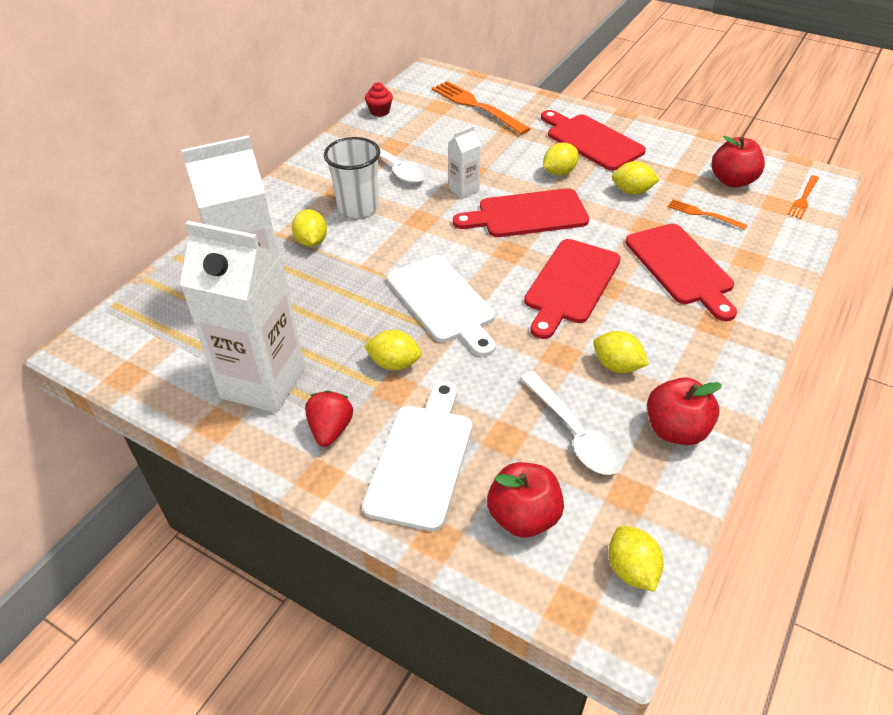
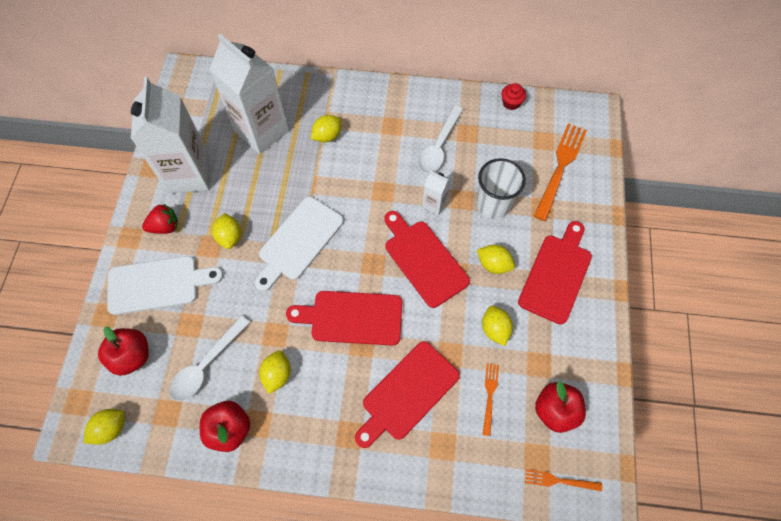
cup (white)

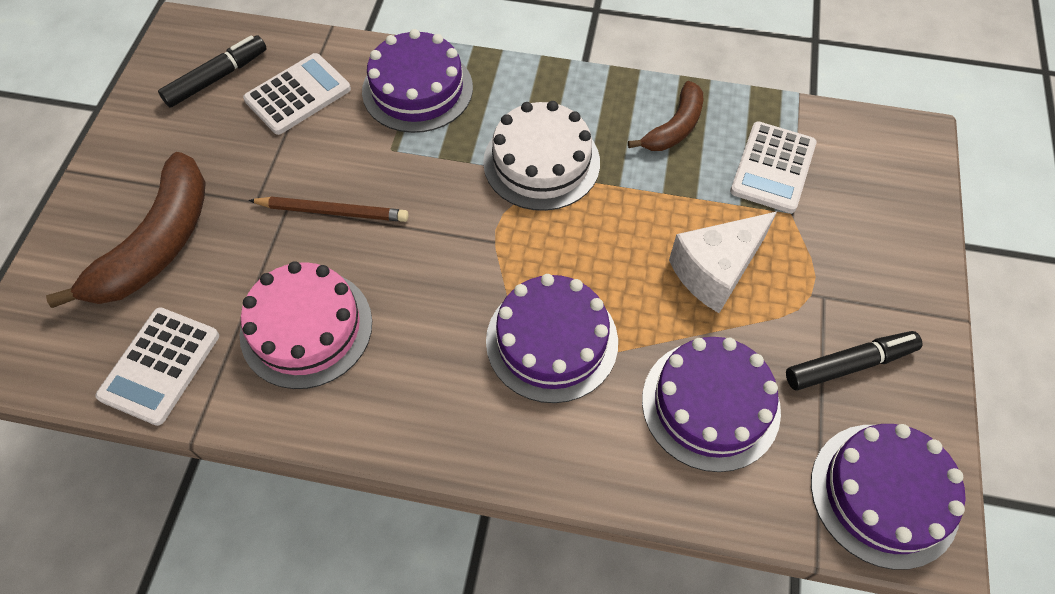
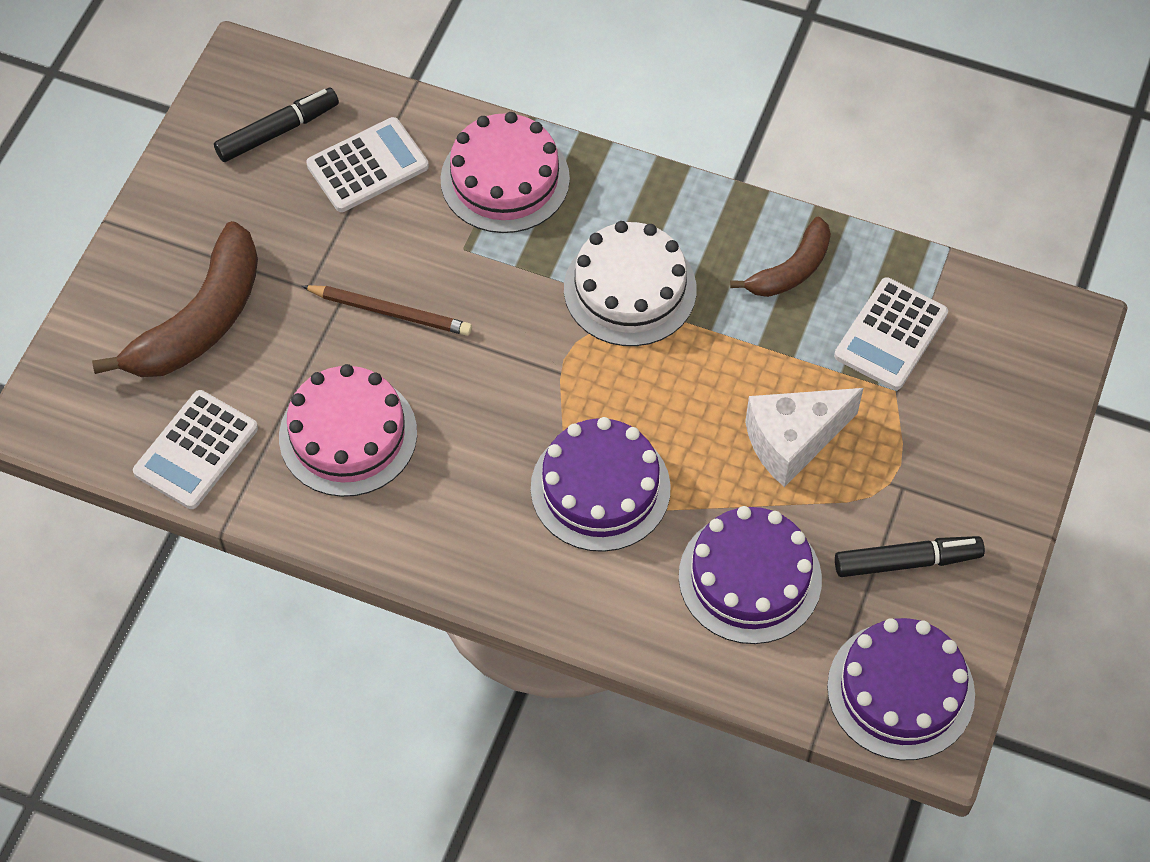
cake (pink) (no. 2 from left)

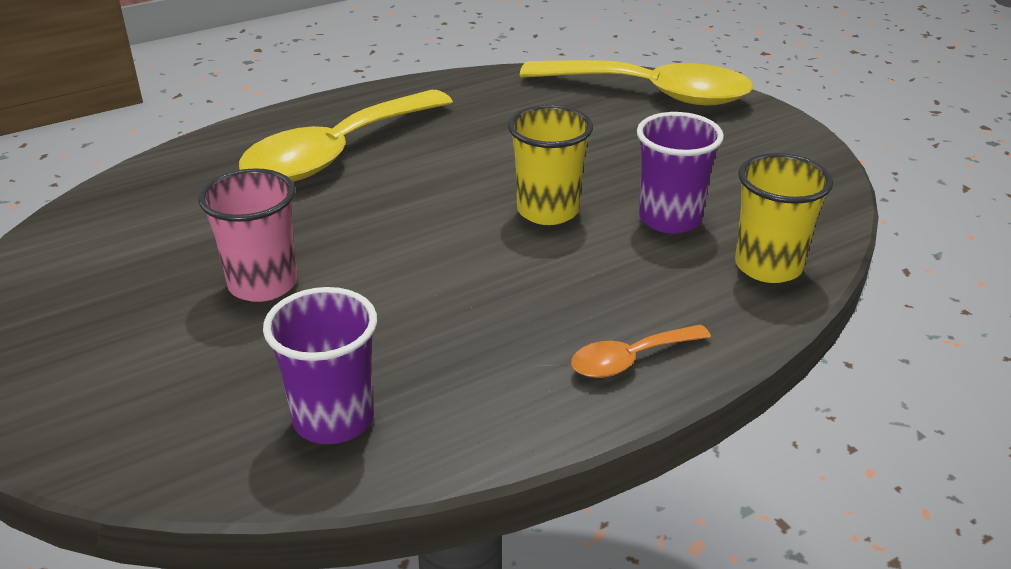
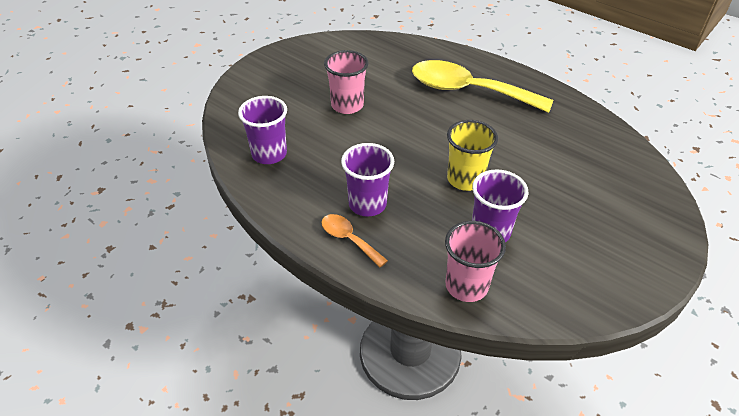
spoon (yellow) (no. 2 from left in the first image)
cup (pink) (no. 2 from left)
cup (purple) (no. 2 from left)

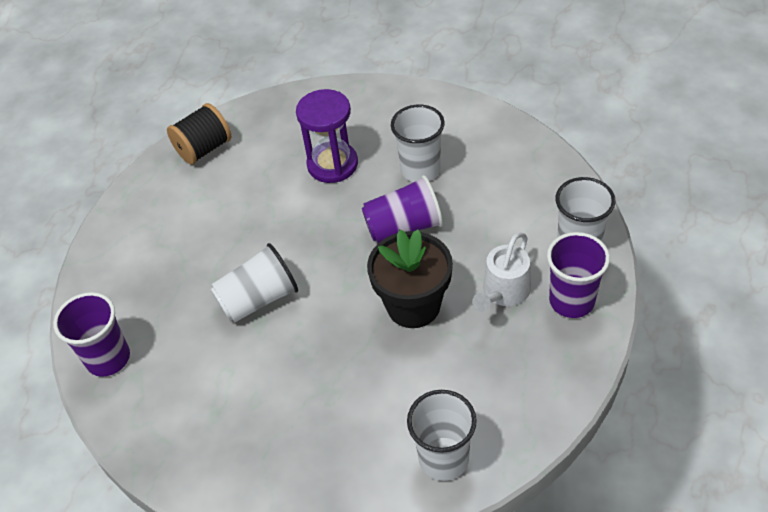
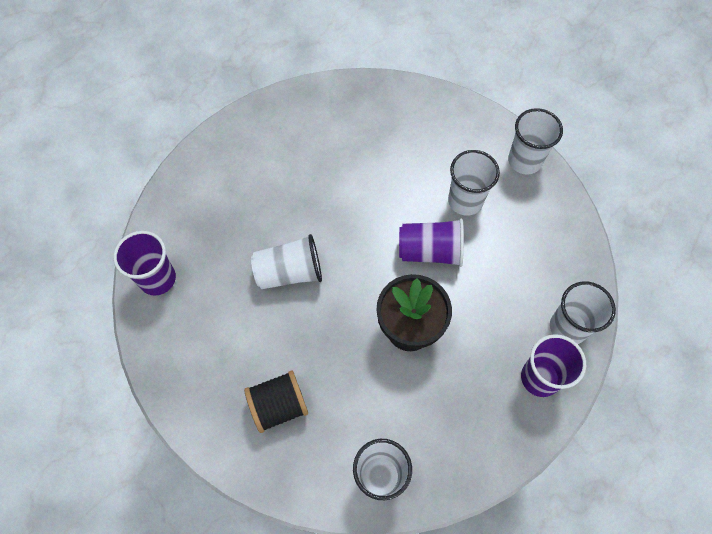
hourglass (purple)
spool (black)
watering can (white)
cup (white) (no. 4 from left)

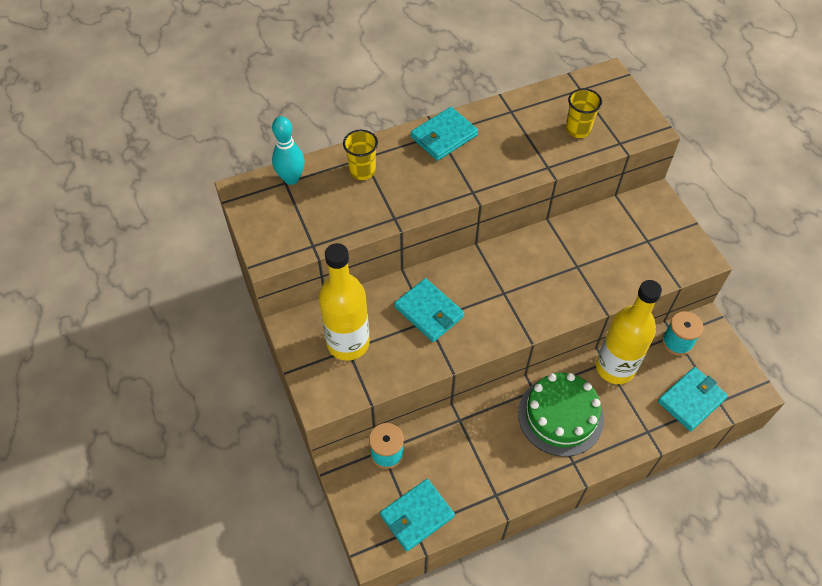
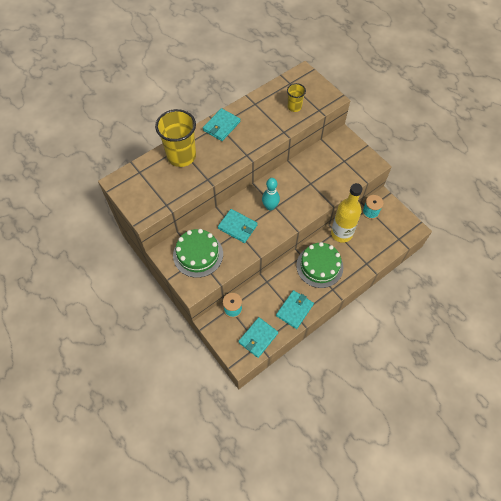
bowling pin (turquoise)
cup (yellow) (no. 1 from left)
cake (green) (no. 1 from left)
wallet (turquoise) (no. 4 from left)

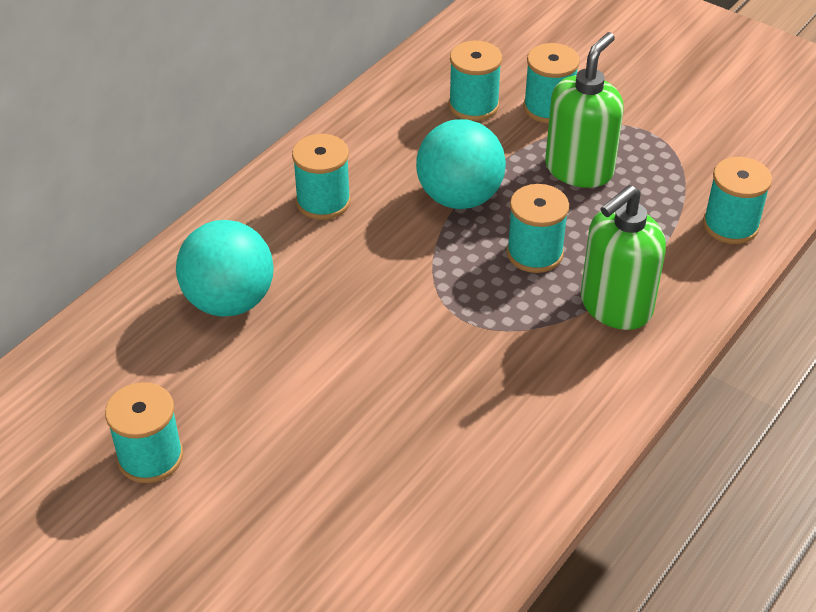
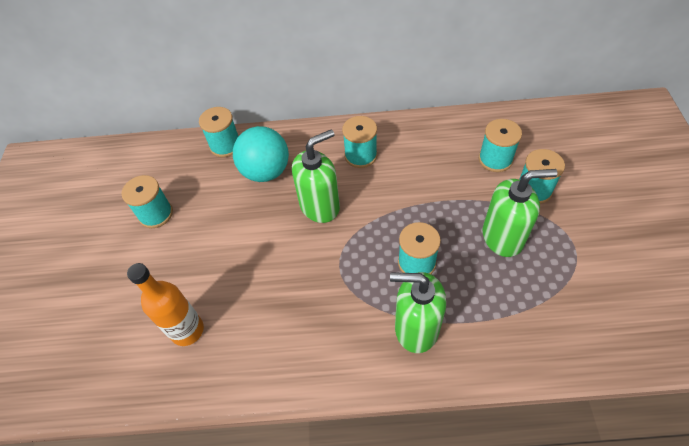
ball (turquoise) (no. 2 from left in the first image)
spool (turquoise) (no. 2 from left)
soap dispenser (green) (no. 1 from left)
bottle (orange)

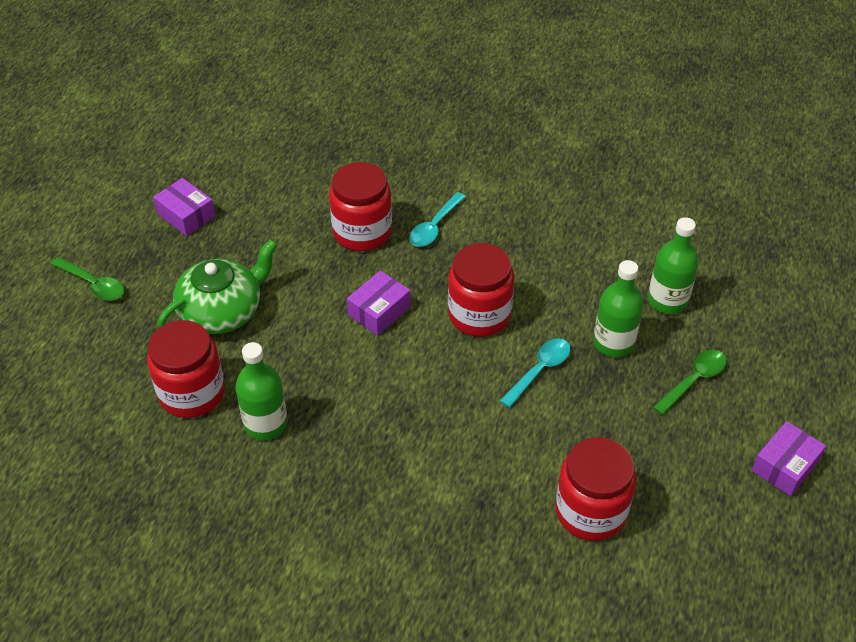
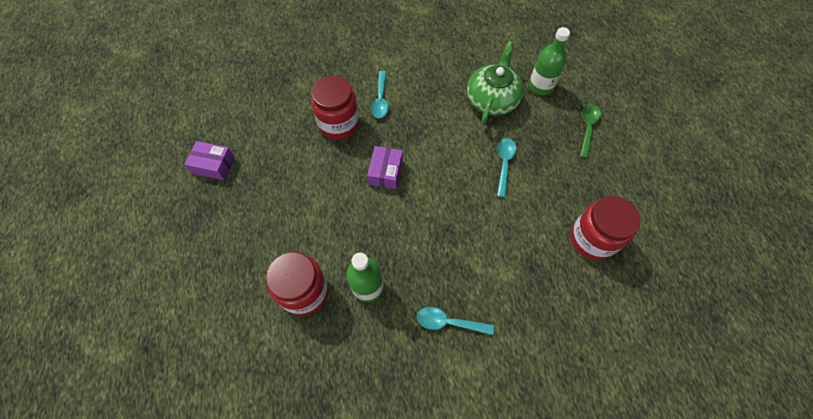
teapot (green)
jar (red) (no. 3 from left in the first image)
spoon (green) (no. 1 from left in the first image)
bottle (green) (no. 2 from left in the first image)
box (purple) (no. 3 from left in the first image)
spoon (turquoise) (no. 2 from left)

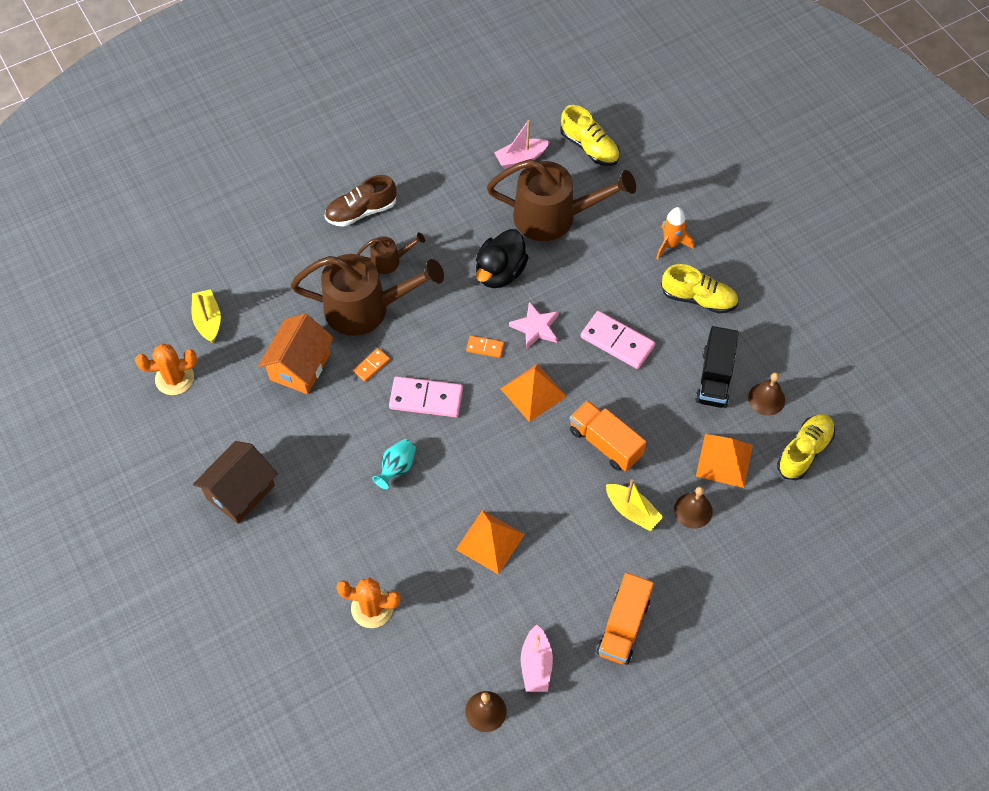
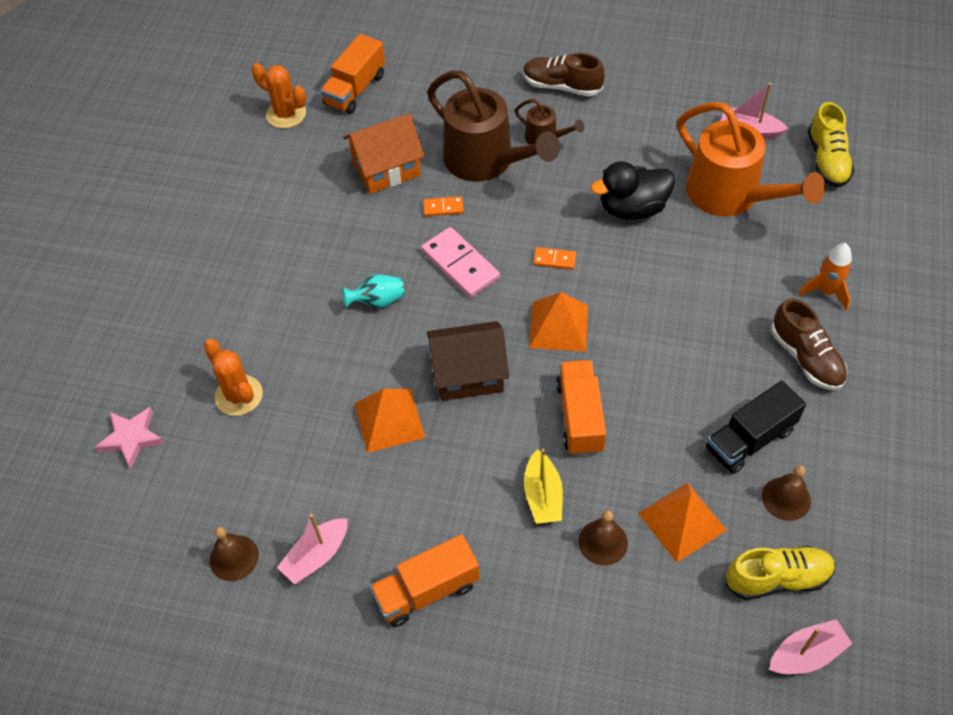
watering can (orange)
shoe (brown) (no. 2 from left)
truck (orange) (no. 1 from left)
star (pink)
domino (pink) (no. 2 from left in the first image)
domino (orange) (no. 2 from left)
house (brown)
boat (pink) (no. 3 from left)

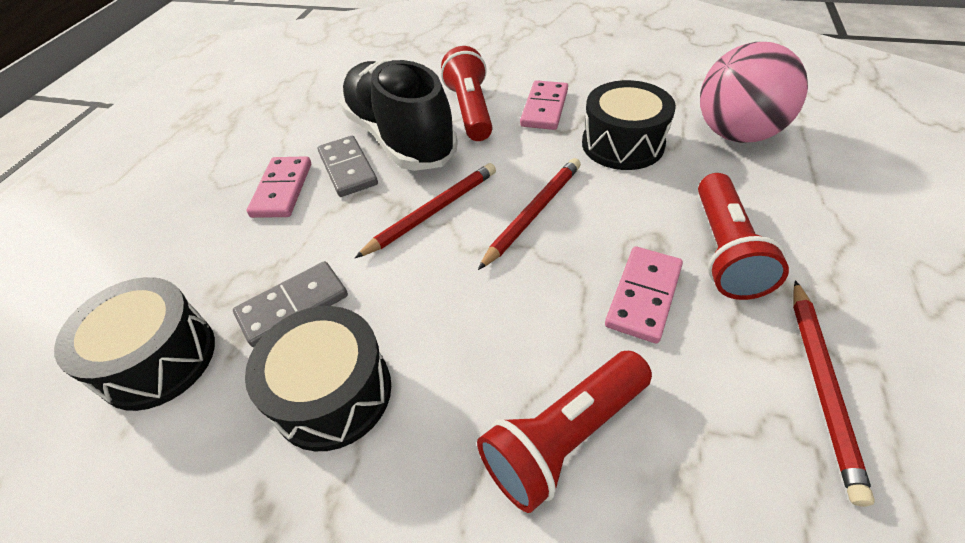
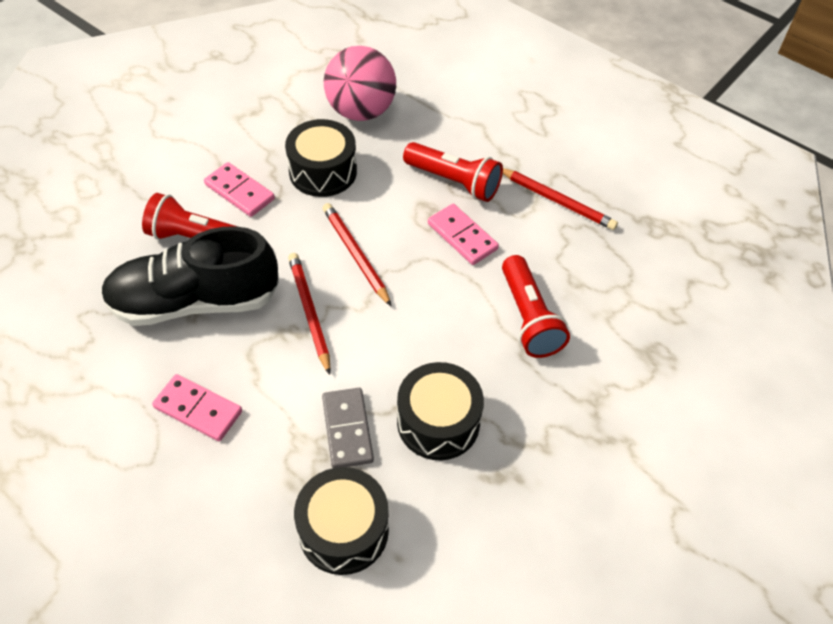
domino (grey) (no. 2 from left in the first image)

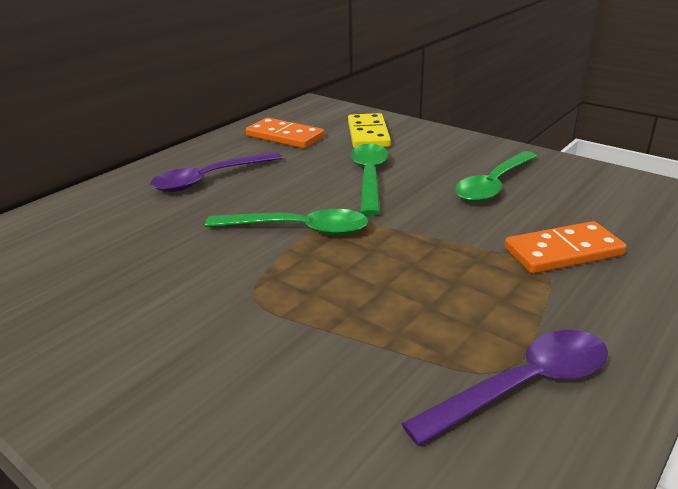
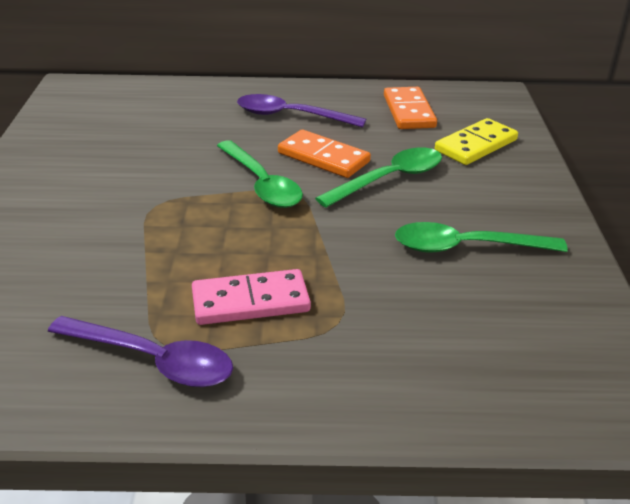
domino (orange) (no. 1 from left)
domino (pink)

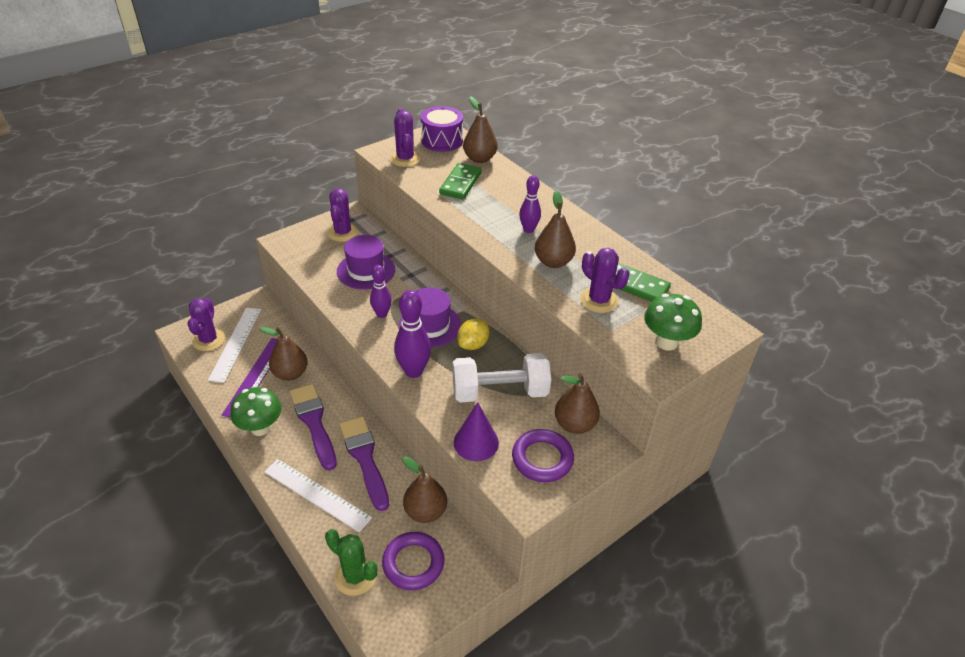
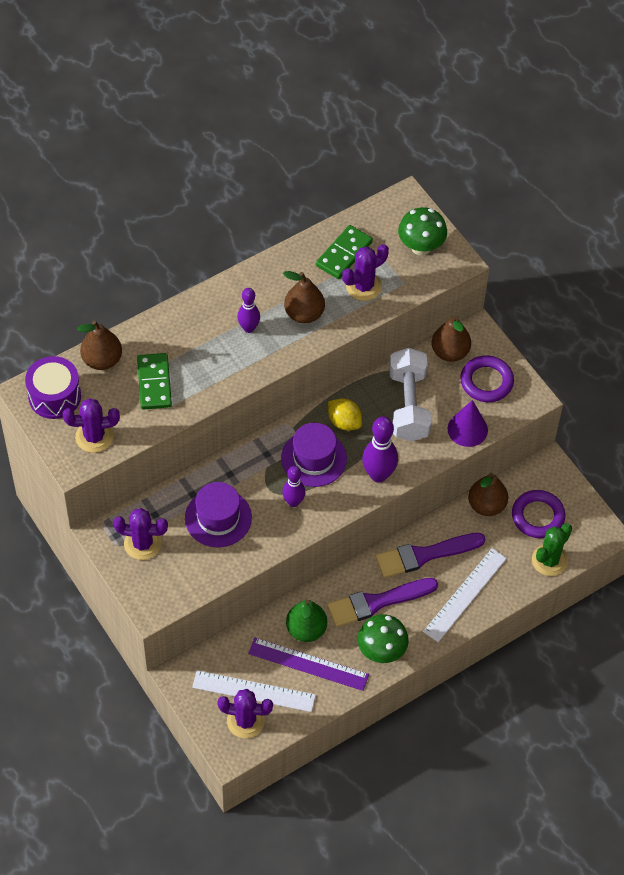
domino (green) (no. 1 from left)
pear (green)

